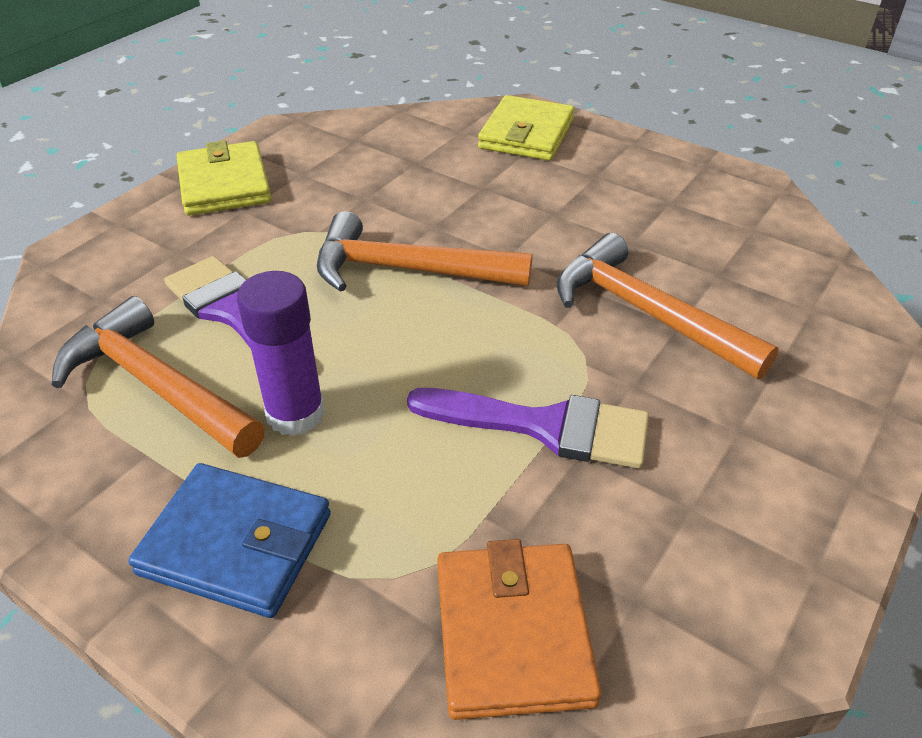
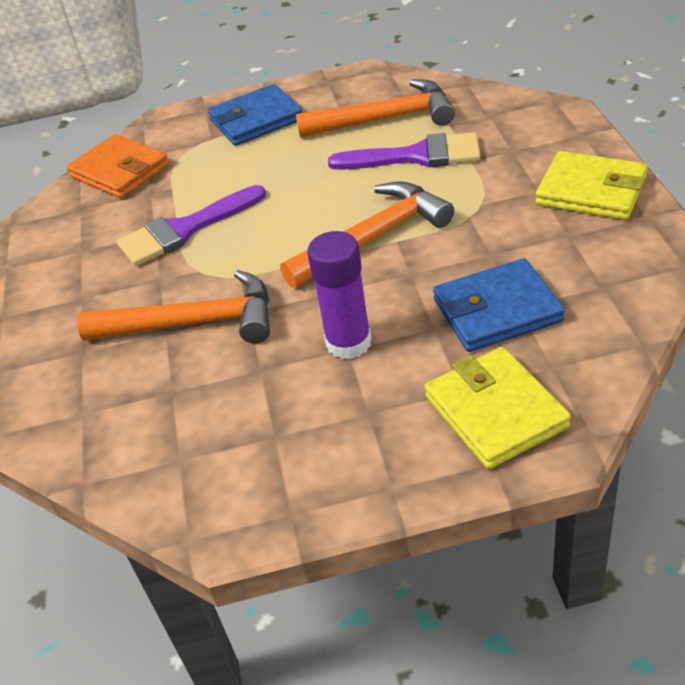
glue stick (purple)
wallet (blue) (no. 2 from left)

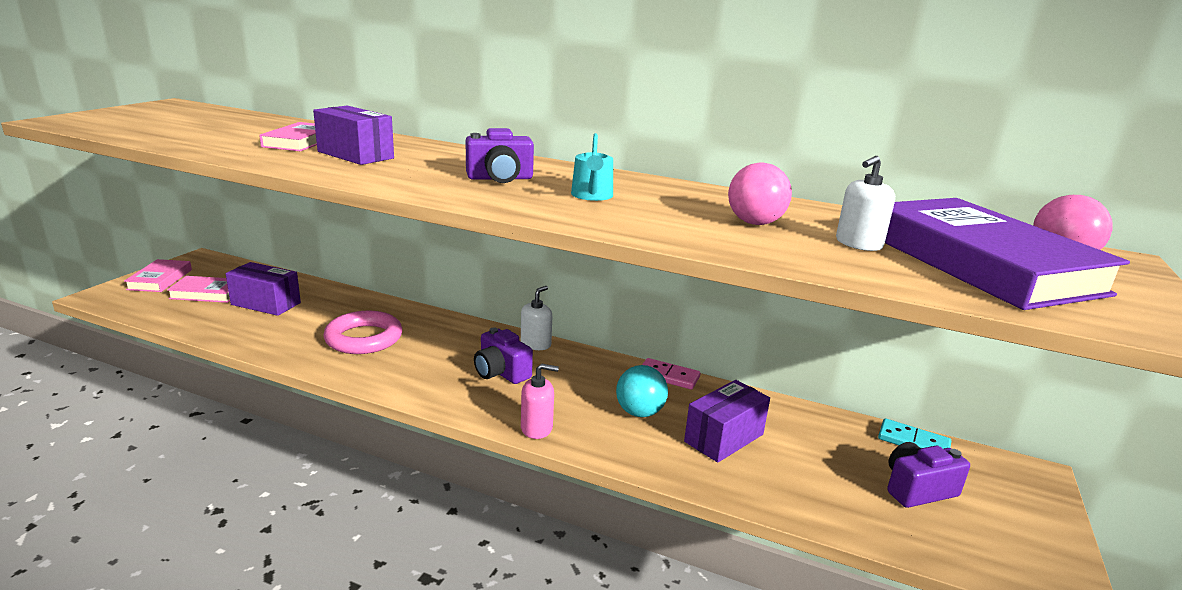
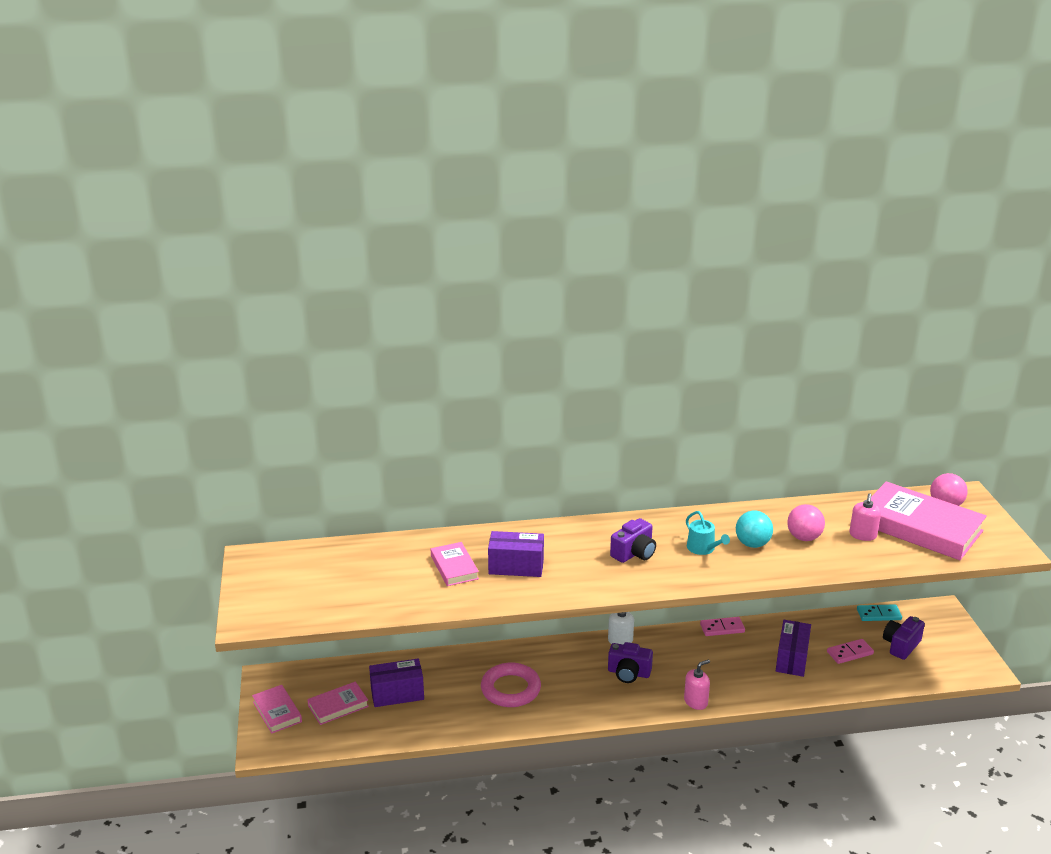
soap dispenser (pink) (no. 2 from left)
book (pink) (no. 4 from left)
ball (turquoise)
domino (pink) (no. 2 from left)

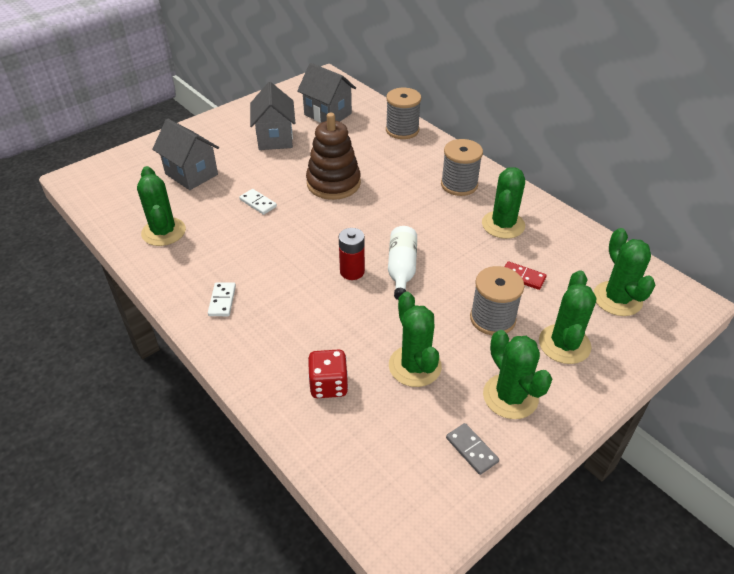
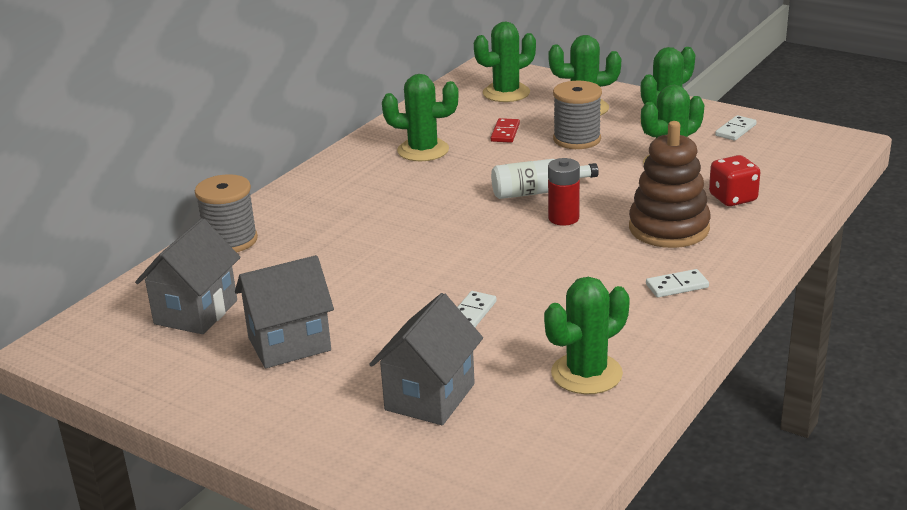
stacking toy (brown)
spool (grey) (no. 2 from left in the first image)
domino (white) (no. 3 from left)

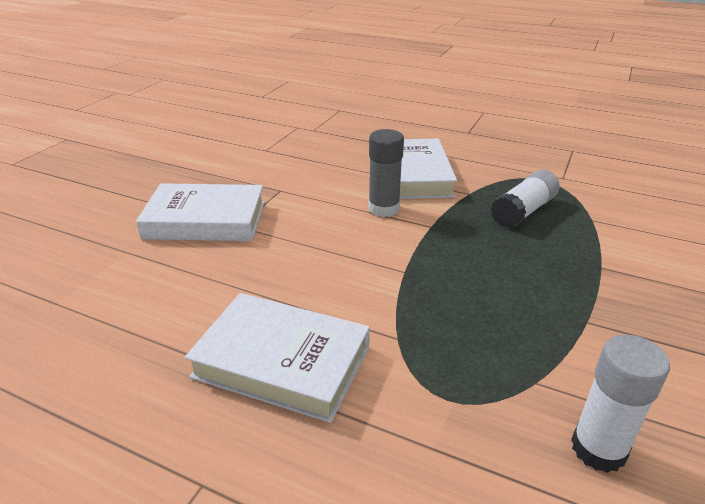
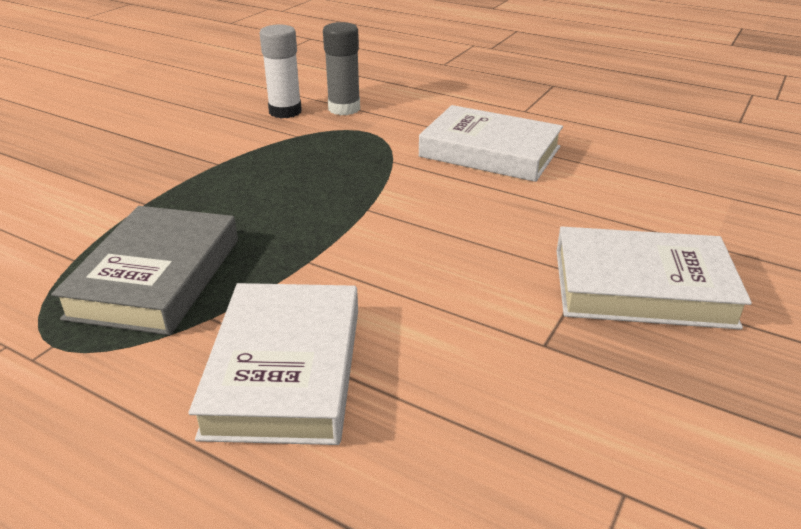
glue stick (grey)
book (grey)

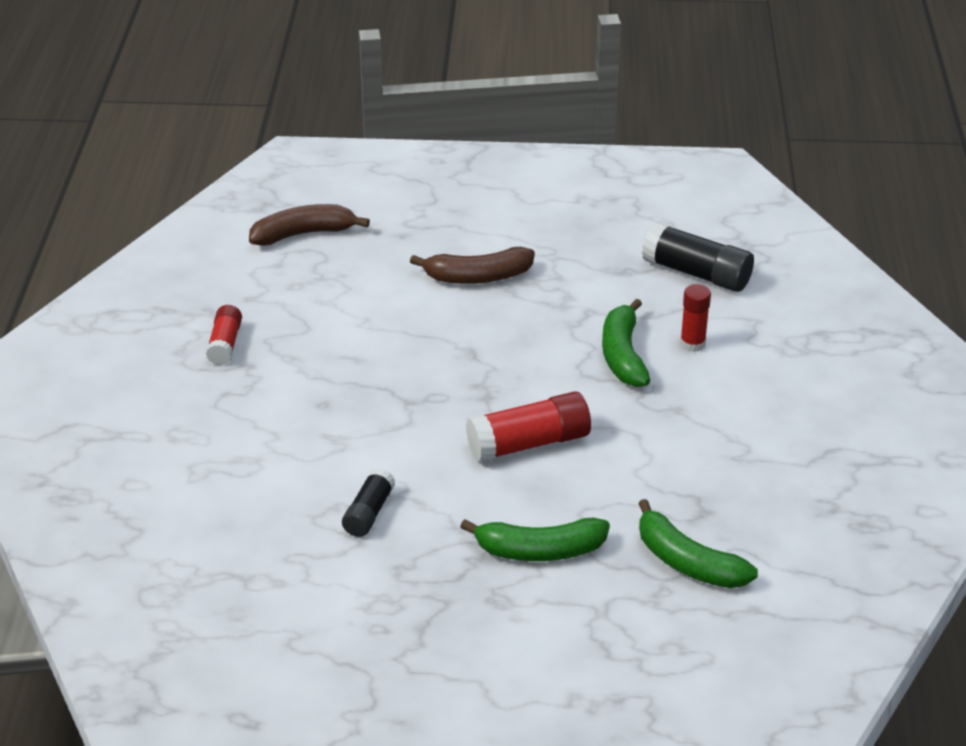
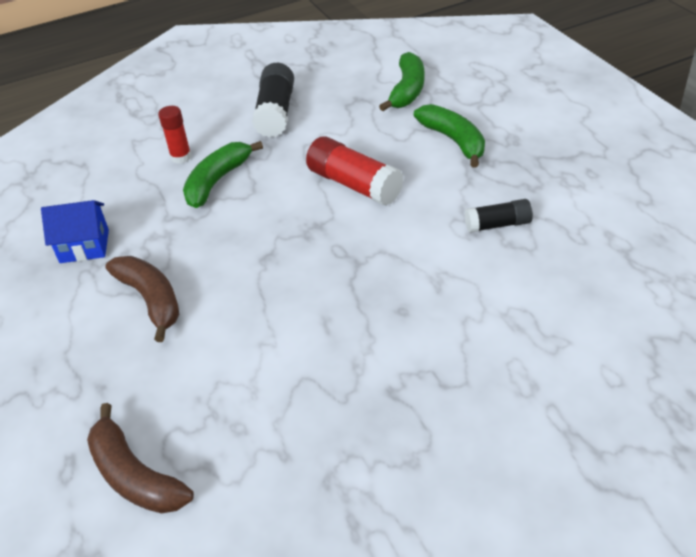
glue stick (black) (no. 1 from left)
banana (green) (no. 1 from left)
glue stick (red) (no. 1 from left in the first image)
house (blue)

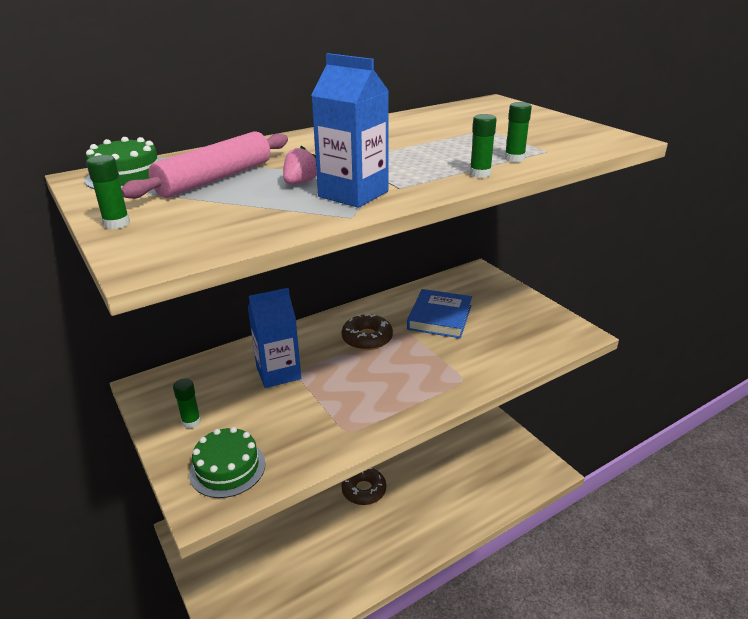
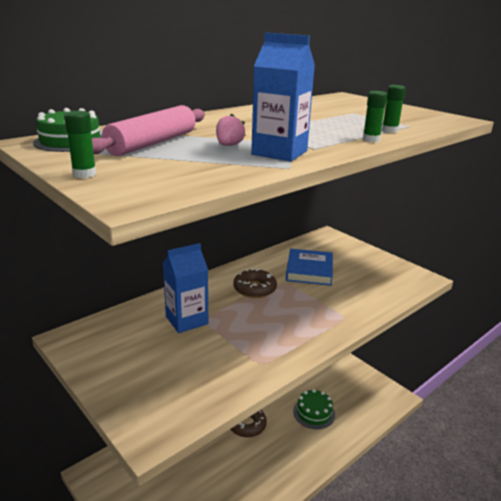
glue stick (green) (no. 2 from left in the first image)
cake (green) (no. 2 from left)

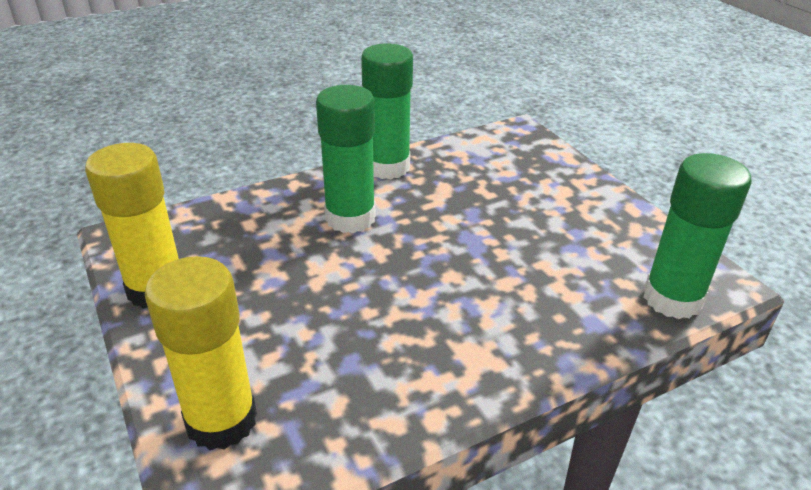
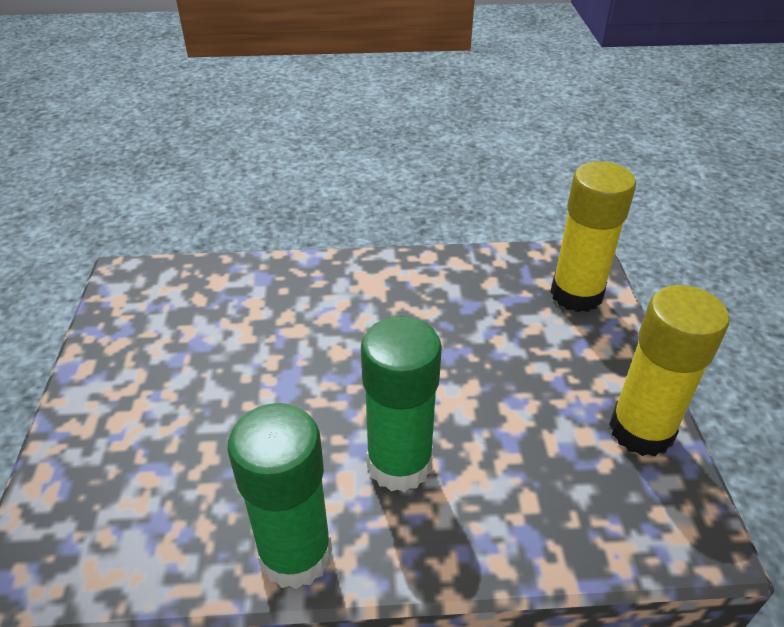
glue stick (green) (no. 3 from left in the first image)

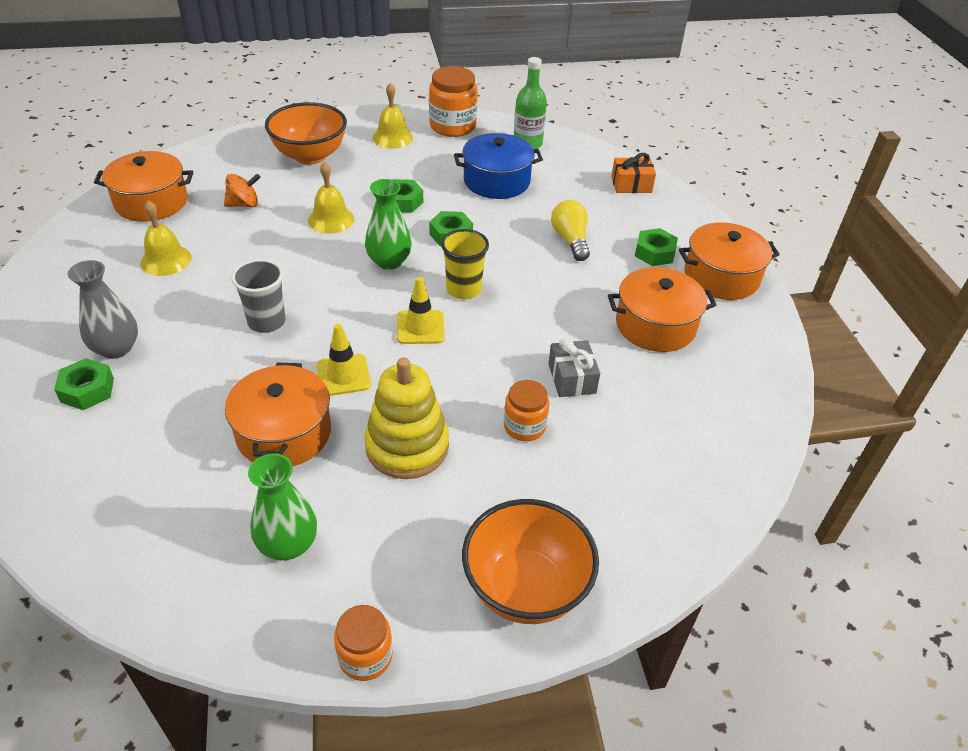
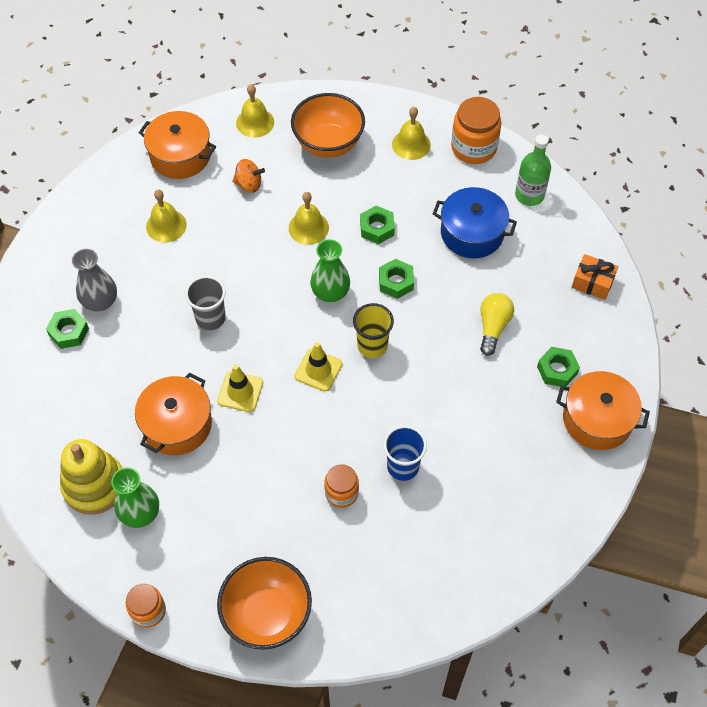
pot (orange) (no. 3 from left in the first image)
cup (blue)
stacking toy (yellow)
bell (yellow) (no. 2 from left)

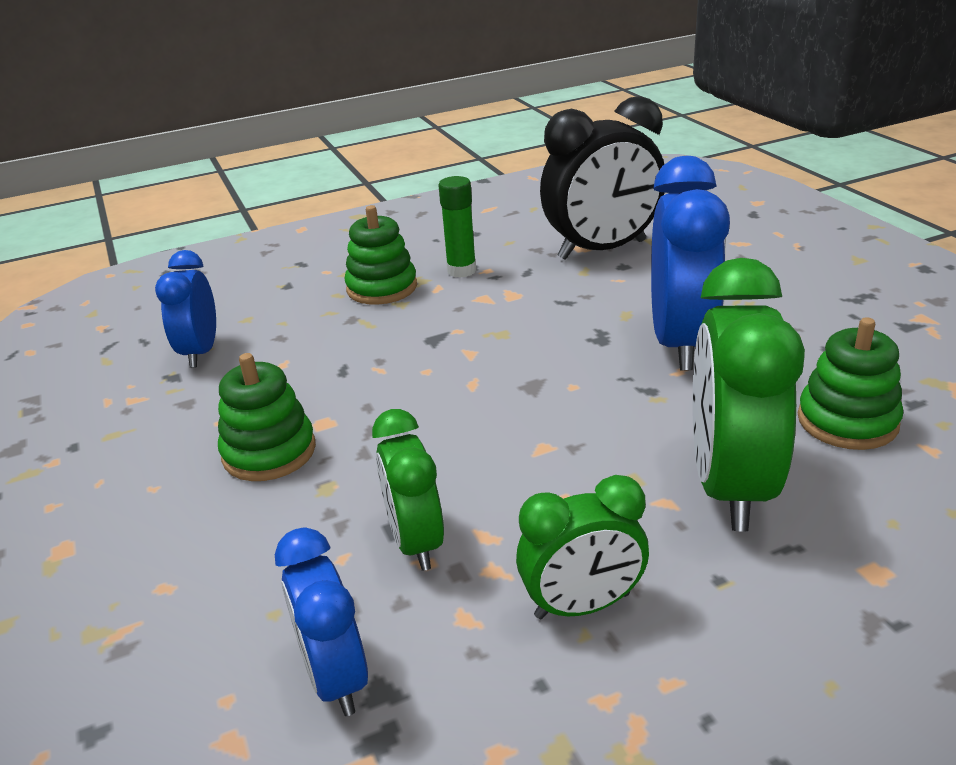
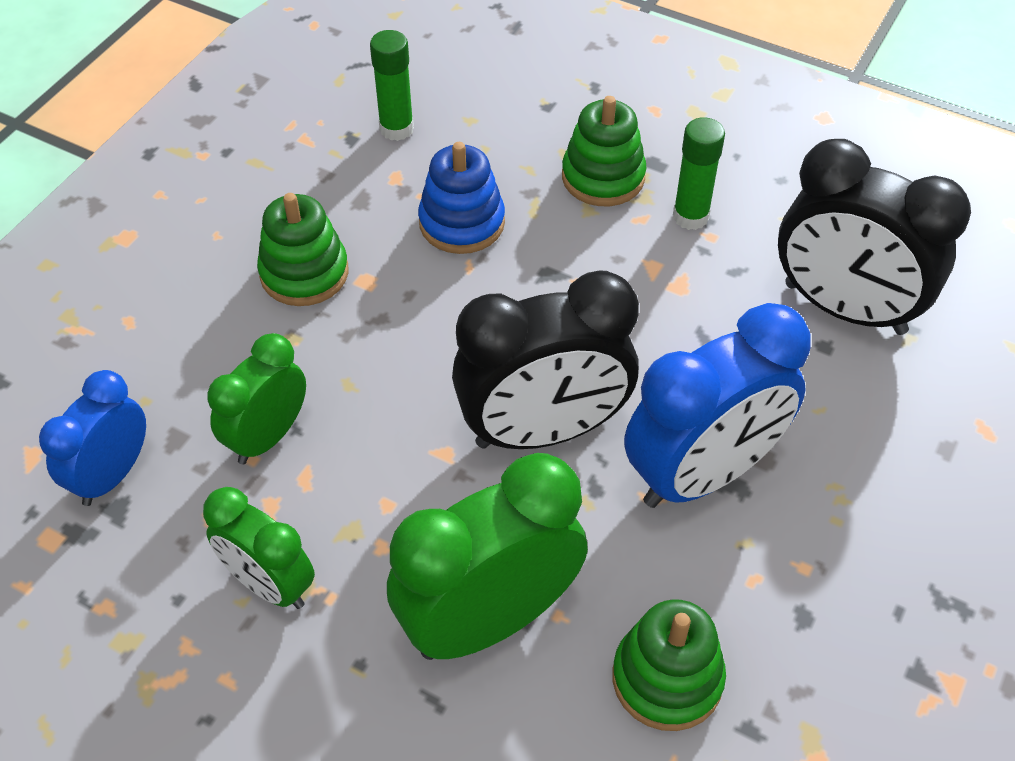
glue stick (green) (no. 1 from left)
stacking toy (blue)
clock (black) (no. 1 from left)

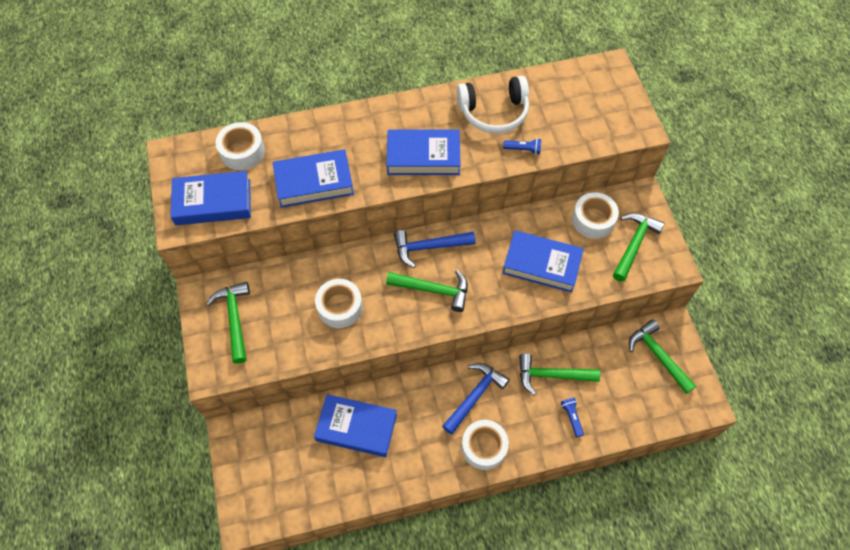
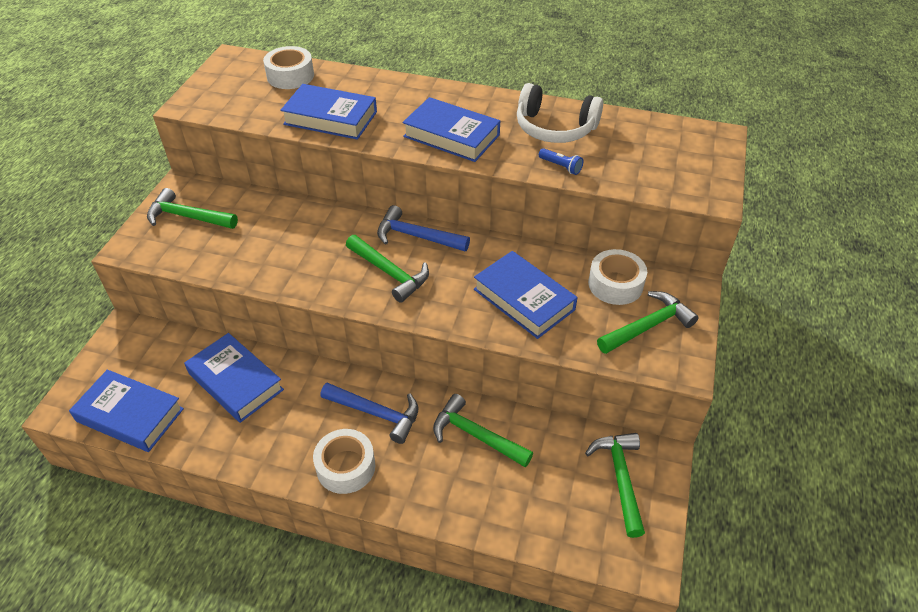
book (blue) (no. 1 from left)
tape (white) (no. 2 from left in the first image)
hammer (green) (no. 1 from left)
hammer (blue) (no. 1 from left)
flashlight (blue) (no. 2 from left in the first image)

